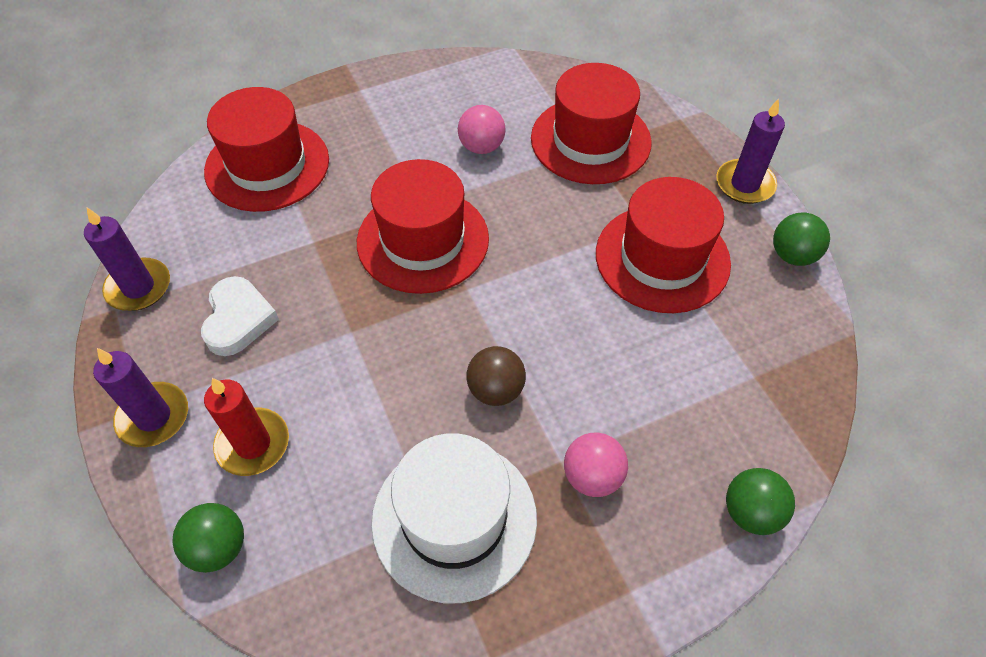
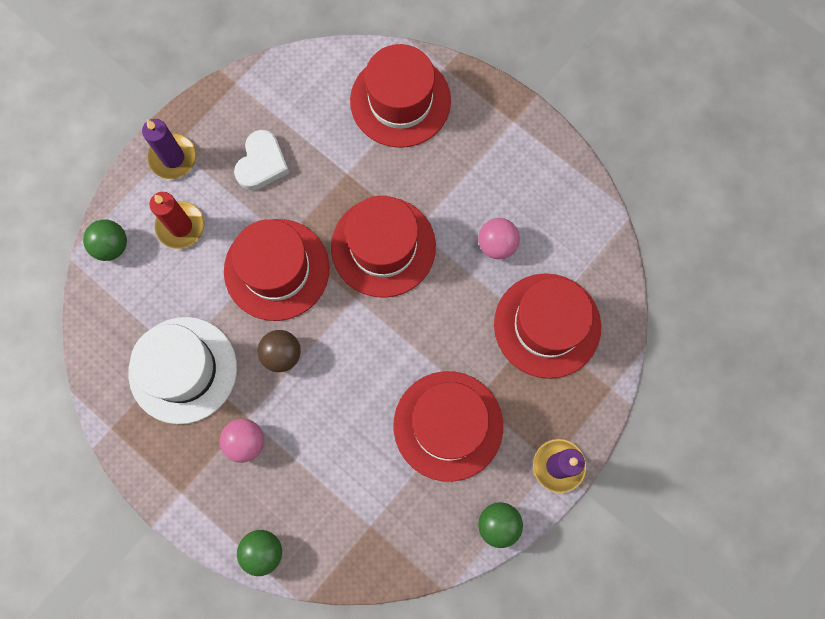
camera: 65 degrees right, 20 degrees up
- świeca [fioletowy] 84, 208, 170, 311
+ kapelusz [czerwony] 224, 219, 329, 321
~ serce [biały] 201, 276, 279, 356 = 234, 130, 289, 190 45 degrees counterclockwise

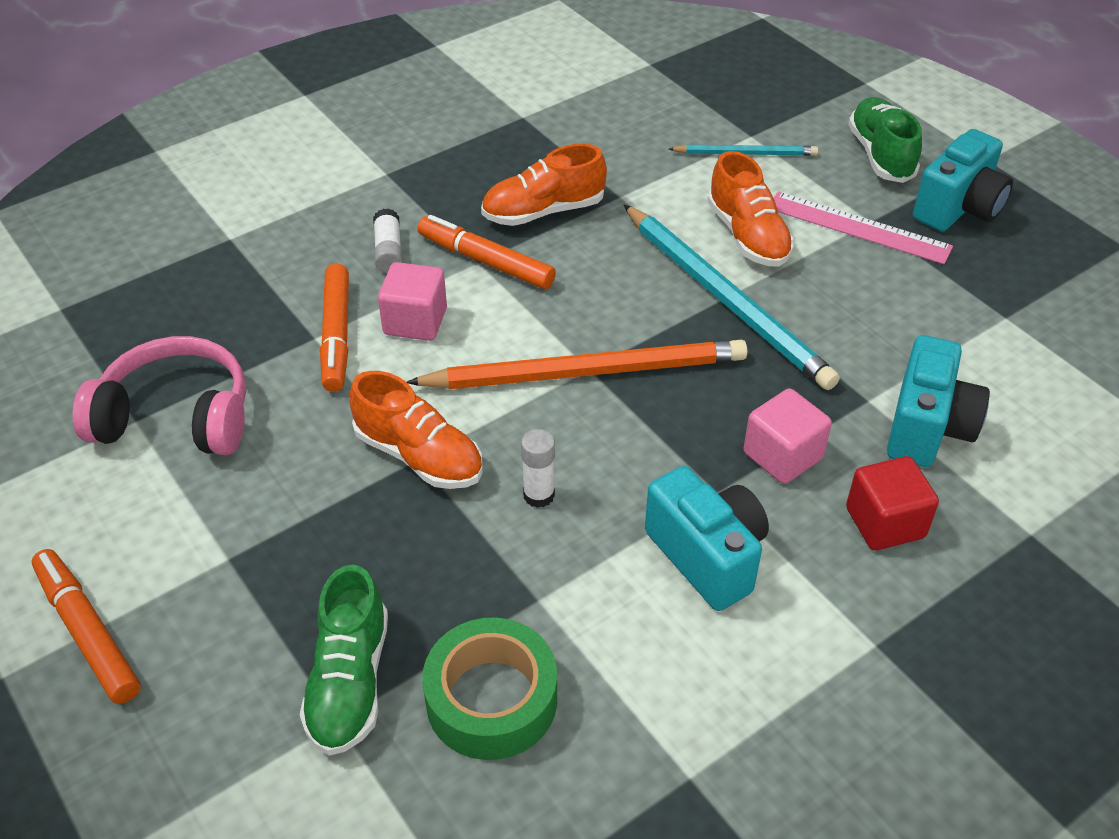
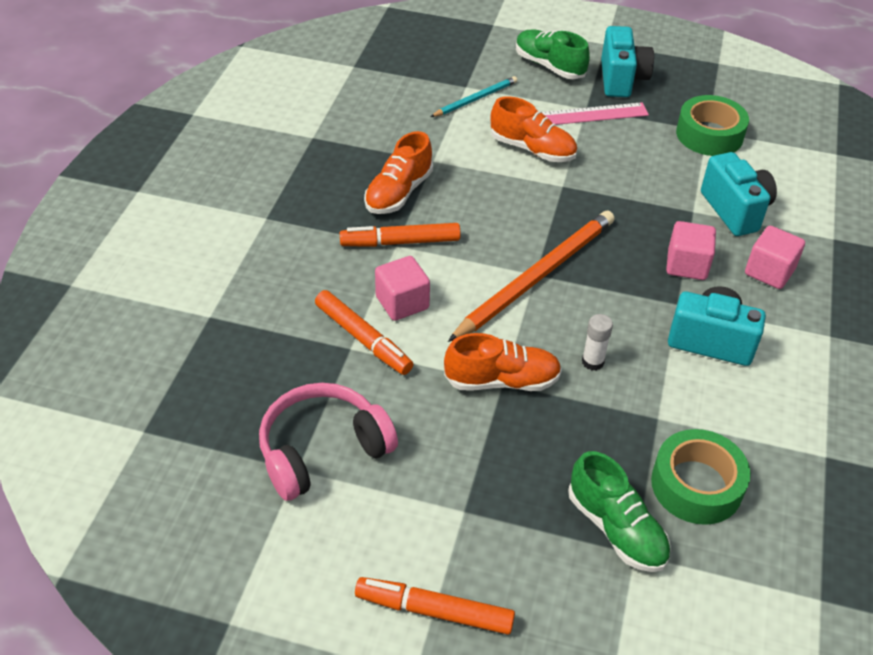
camera: 40 degrees left, 0 degrees up
- klej w sztyfcie [biały] 373, 208, 403, 273
- ołówek [turkusowy] 624, 205, 840, 390
+ taśma klejąca [zielony] 676, 95, 749, 156
~ sześcian [czerwony] 846, 456, 939, 550 to sześcian [różowy] 745, 226, 805, 289

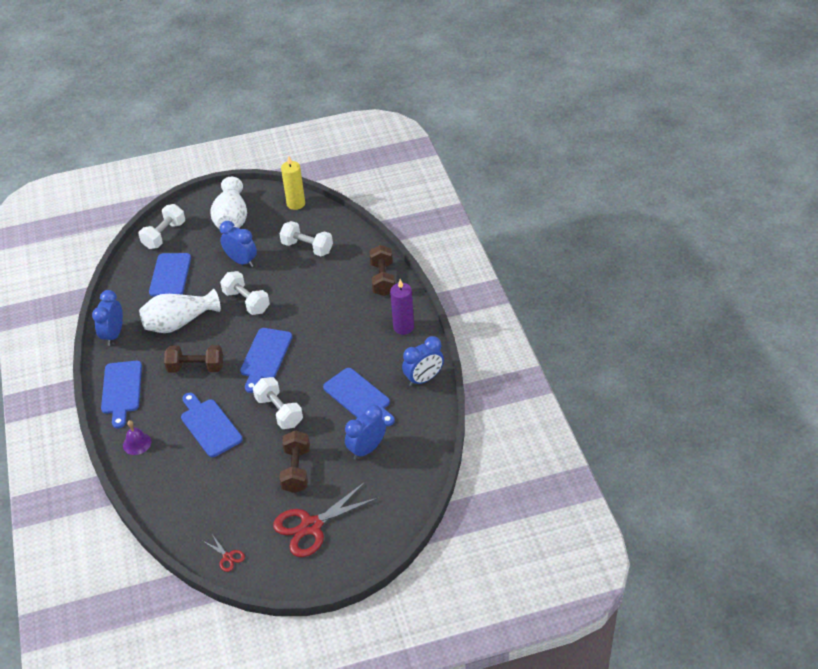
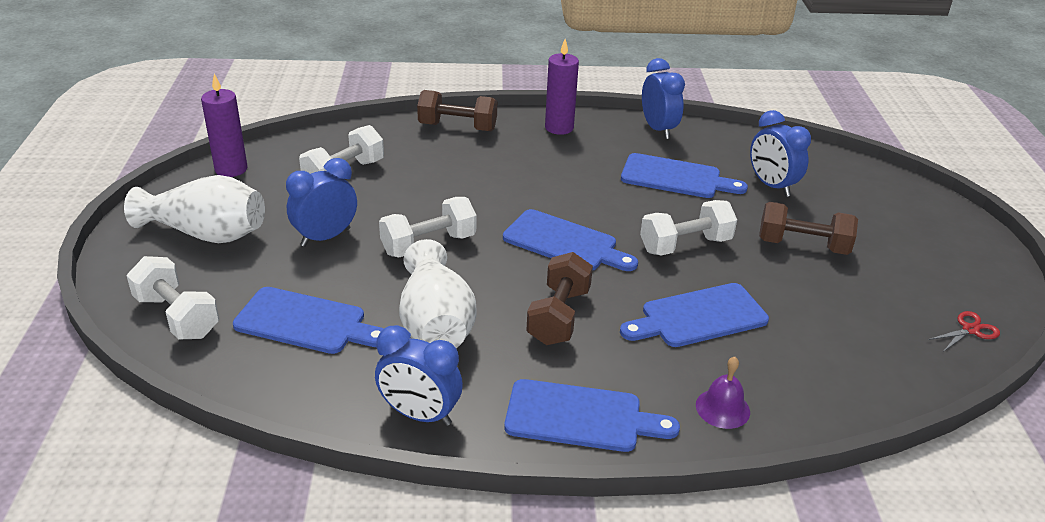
camera: 80 degrees left, 10 degrees down
- nożyczki [czerwony] 273, 482, 379, 557
~ świeca [żółty] 281, 156, 305, 210 to świeca [fioletowy] 201, 74, 248, 177
~ deska do krojenia [niebieski] 323, 368, 395, 426 = 621, 153, 748, 198 45 degrees clockwise

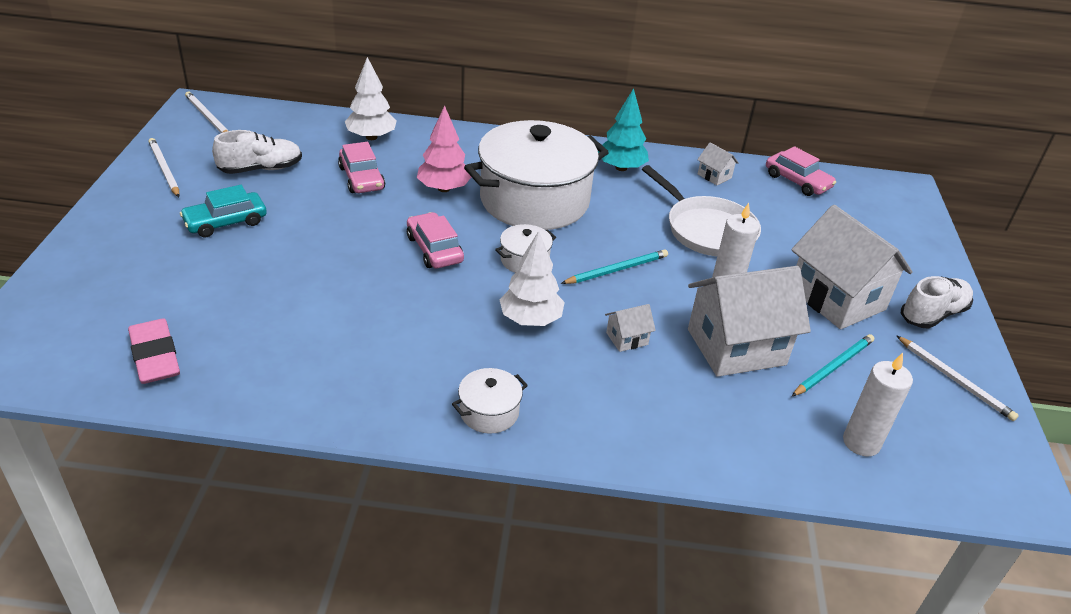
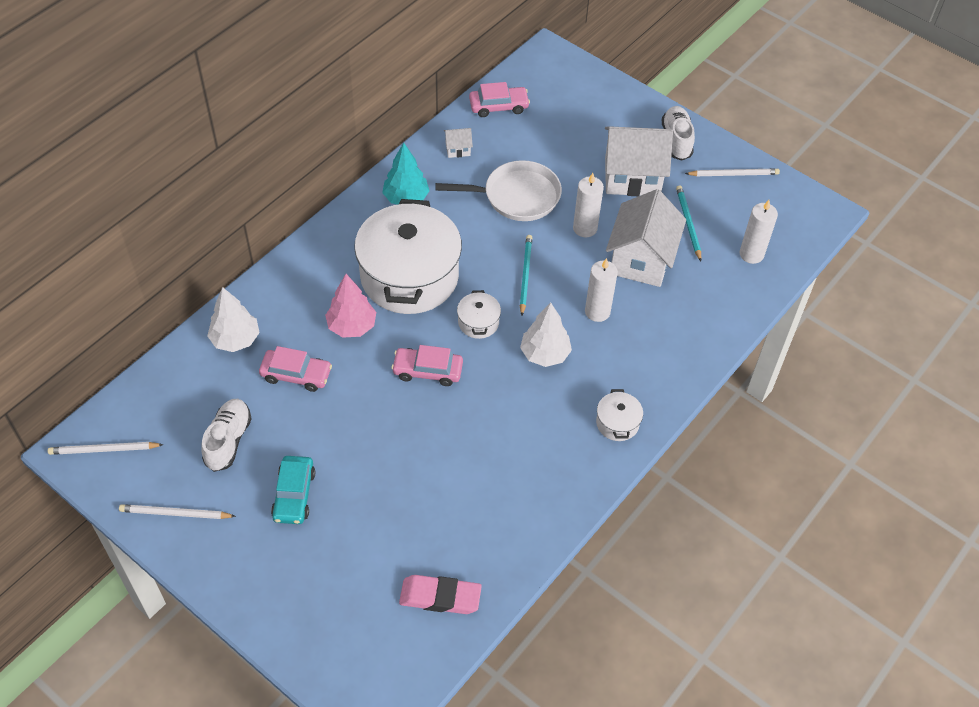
camera: 55 degrees left, 15 degrees up
~ domek [biały] 605, 304, 656, 352 to świeca [biały] 585, 258, 618, 322

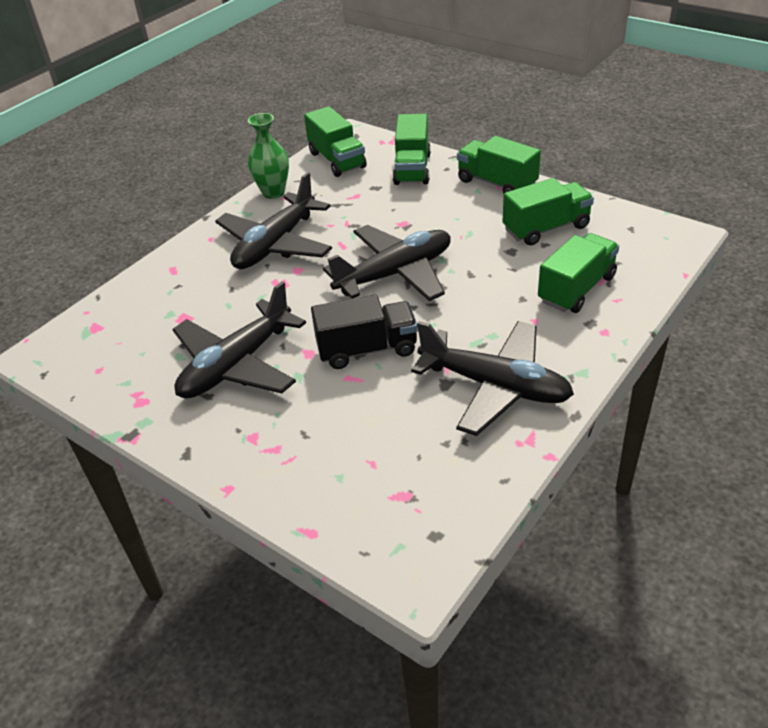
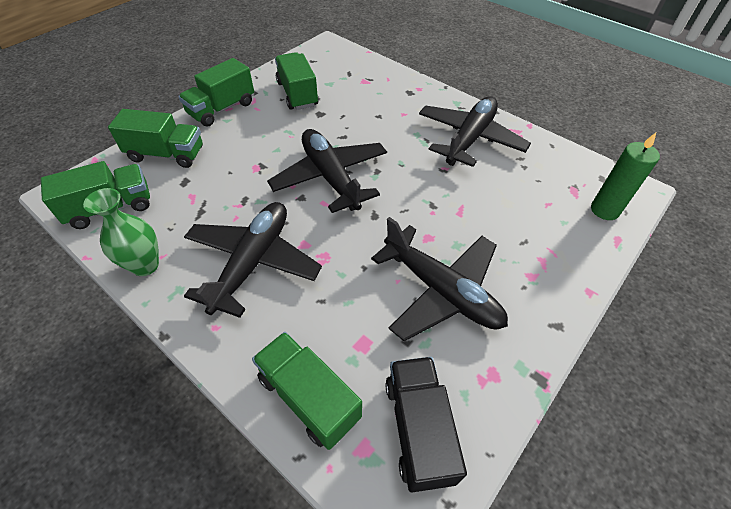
camera: 90 degrees left, 10 degrees up
+ świeca [zielony] 591, 133, 660, 220
~ ciężarówka [czarny] 311, 295, 418, 369 to 385, 357, 467, 492
~ ciężarówka [zielony] 538, 233, 619, 313 to 252, 332, 362, 450
~ samolot [czarny] 215, 172, 332, 269 = 184, 202, 322, 318 105 degrees counterclockwise

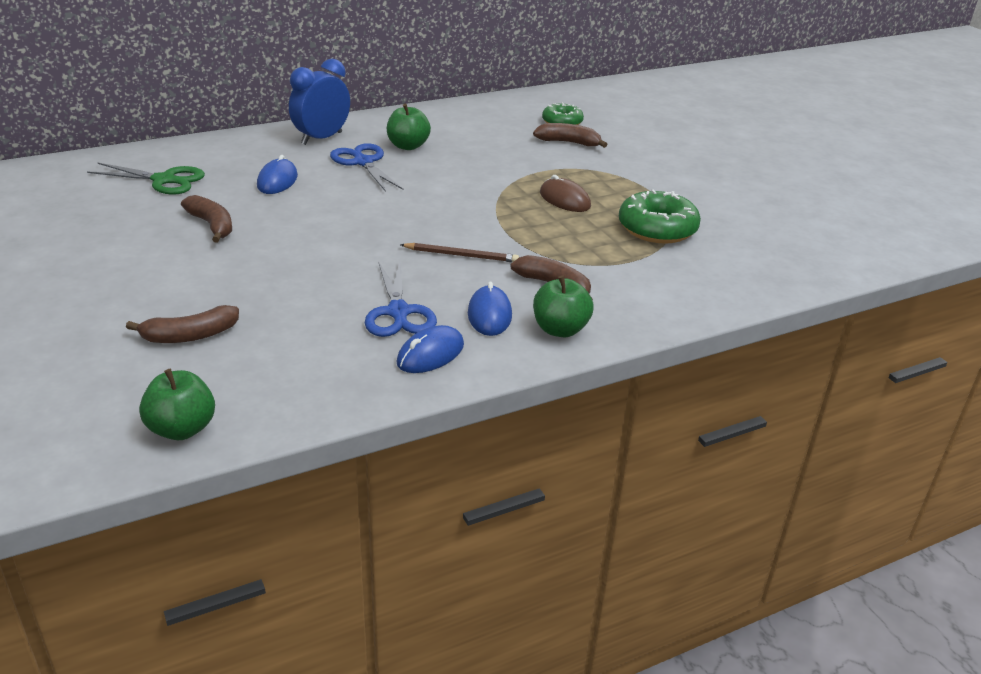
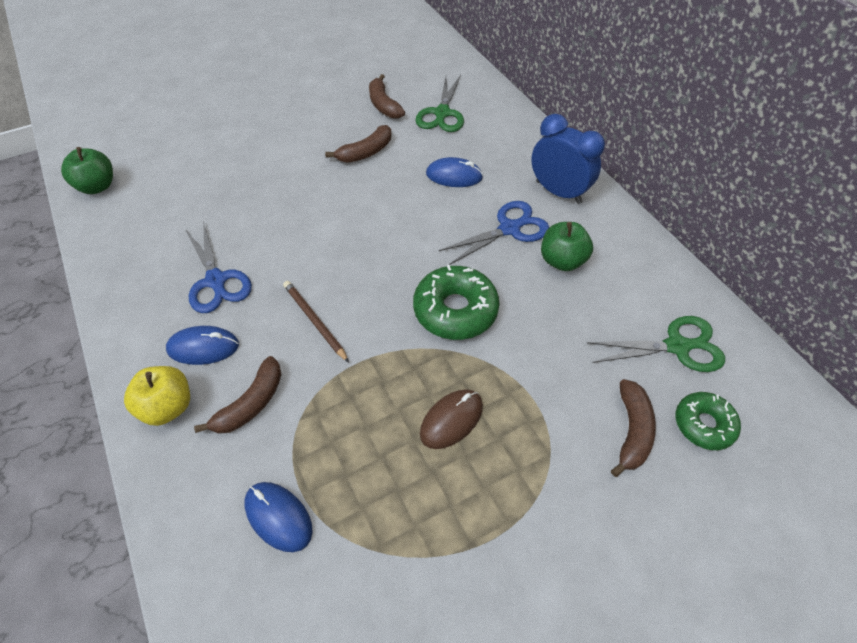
camera: 90 degrees right, 20 degrees up
+ nożyczki [zielony] 587, 316, 725, 372
~ banan [brązowy] 126, 305, 239, 343 to 369, 74, 405, 118
~ myszka [niebieski] 396, 325, 464, 373 to 245, 482, 313, 552
~ donut [zielony] 619, 189, 701, 244 to 413, 265, 500, 340
~ jabłko [zielony] 533, 276, 594, 337 to jabłko [żółty] 124, 366, 190, 426
~ nożyczki [niebieski] 365, 261, 437, 337 = 185, 222, 252, 313 105 degrees counterclockwise
~ ołówek [brązowy] 400, 243, 519, 262 = 283, 281, 349, 362 135 degrees clockwise

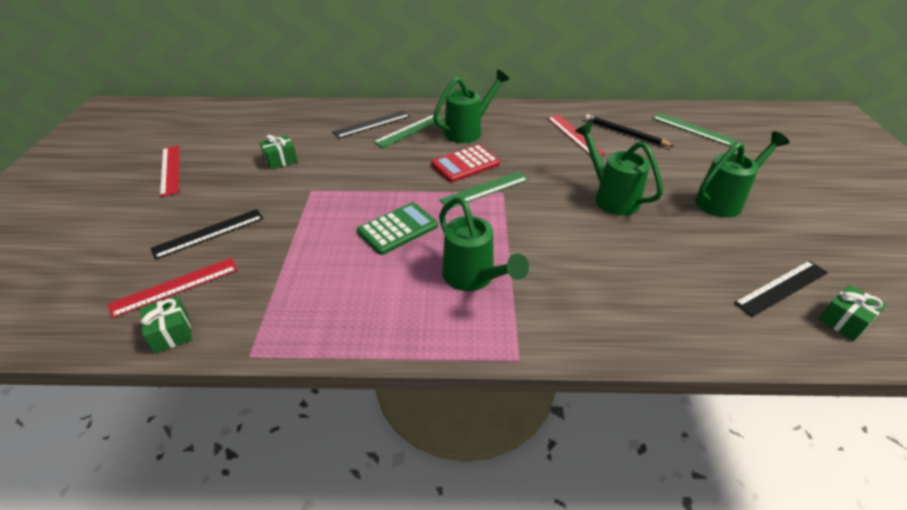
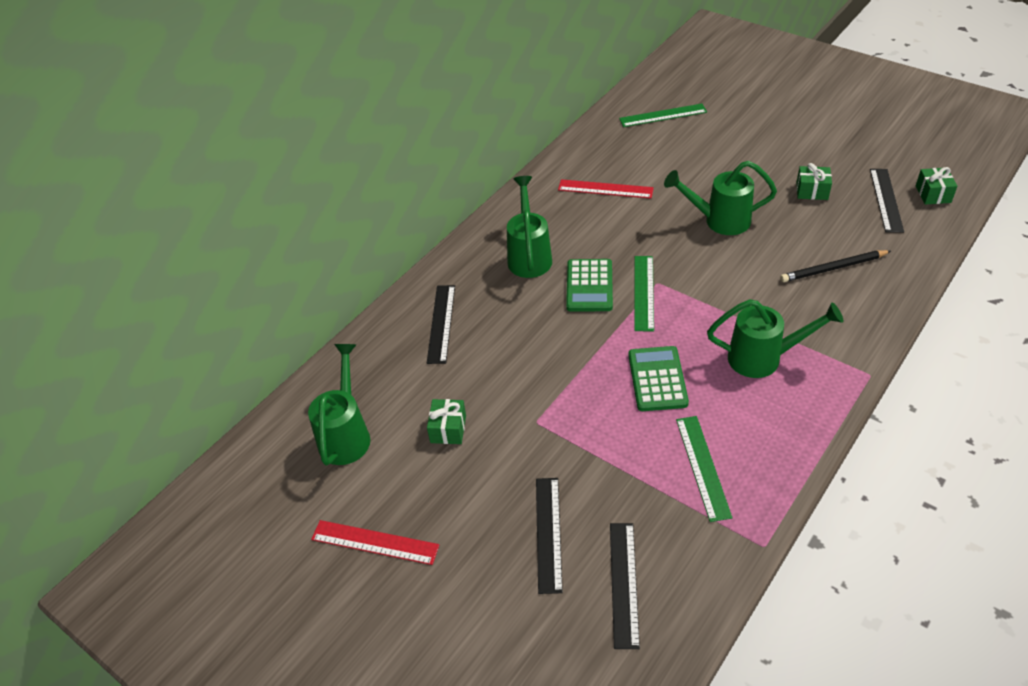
camera: 50 degrees left, 5 degrees up
~ prezent [zielony] 140, 296, 192, 353 to 796, 163, 832, 200
~ linijka [zielony] 373, 115, 445, 148 to 676, 416, 733, 522
~ ołówek [czarny] 585, 114, 675, 147 to 780, 250, 891, 282
~ konewka [zielony] 695, 131, 789, 218 to 308, 344, 370, 465
~ linijka [czerwony] 108, 258, 238, 318 to linijka [czarny] 610, 523, 640, 649
~ kalkulator [czerwony] 431, 144, 500, 182 to kalkulator [zielony] 566, 259, 613, 312

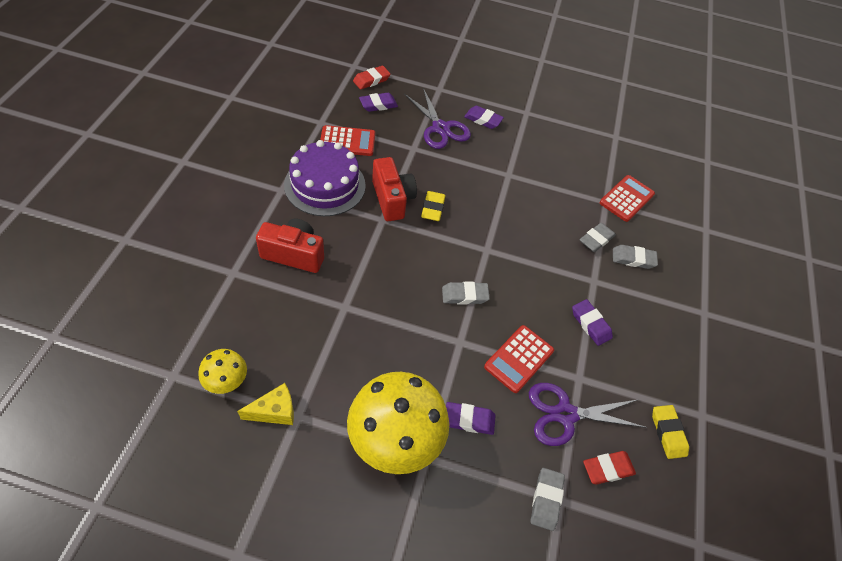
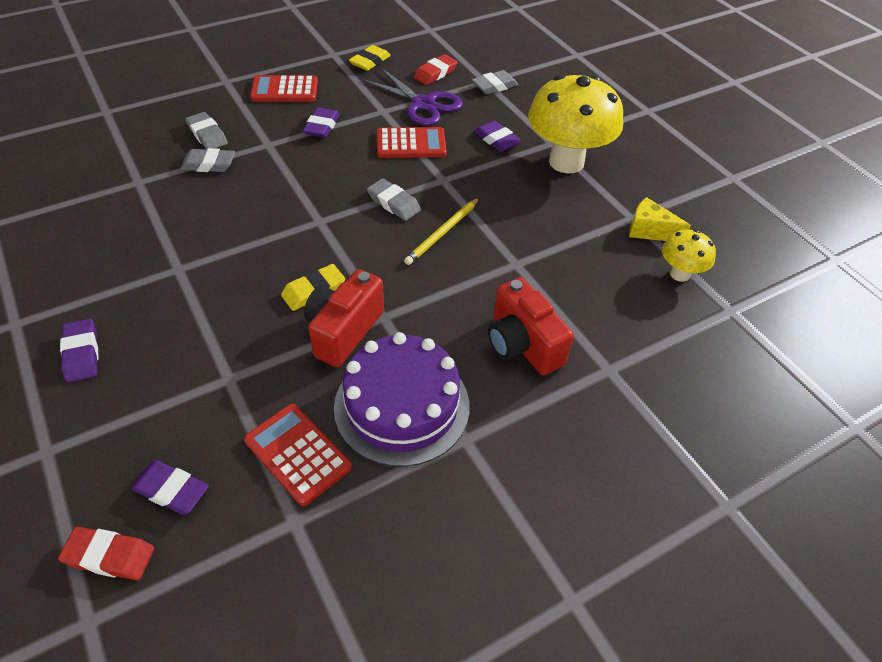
camera: 130 degrees left, 5 degrees down
- nożyczki [fioletowy] 404, 88, 471, 149
+ ołówek [żółty] 404, 198, 479, 265
~ kalkulator [czerwony] 599, 175, 655, 222 to 250, 75, 318, 102
~ gumka do mazania [czerwony] 583, 451, 636, 485 = 414, 54, 457, 85 75 degrees counterclockwise

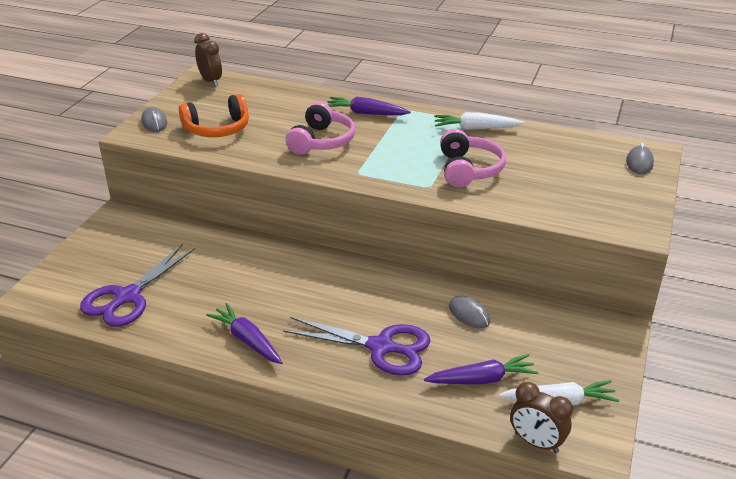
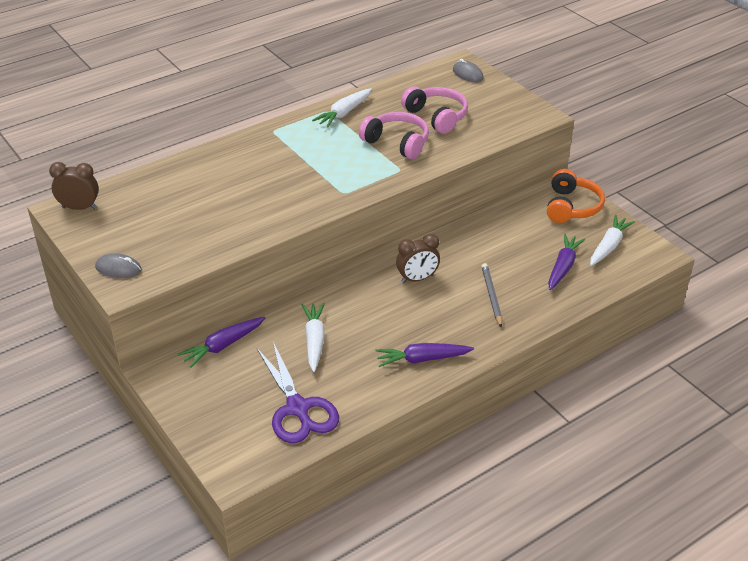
camera: 55 degrees left, 5 degrees up
- myszka [szary] 449, 295, 490, 328
+ marchewka [biały] 302, 303, 325, 372
~ słuchawki [pomarańczowy] 179, 94, 249, 137 to 547, 169, 605, 223
~ słuchawki [różowy] 285, 102, 355, 155 to 401, 87, 468, 134
~ marchewka [fioletowy] 327, 97, 411, 115 to 178, 317, 265, 368
~ budzik [brązowy] 510, 382, 573, 453 to 396, 234, 440, 283
~ nożyczki [fioletowy] 283, 317, 431, 376 to ołówek [szary] 481, 263, 502, 328

